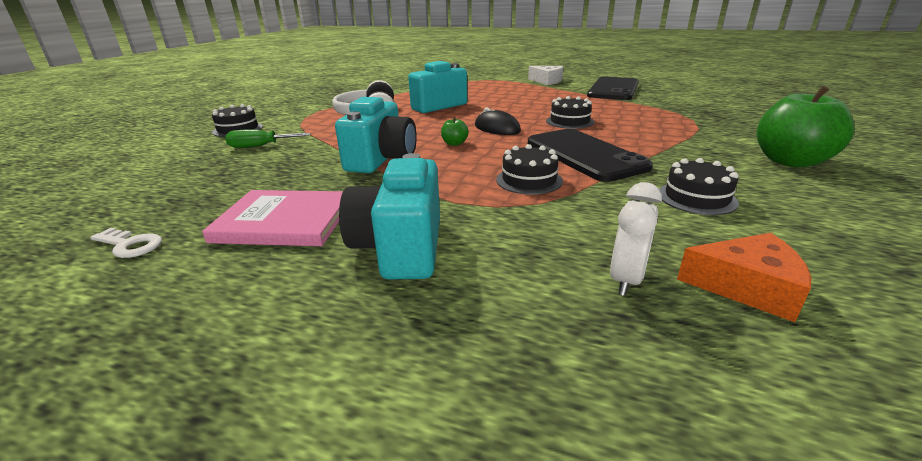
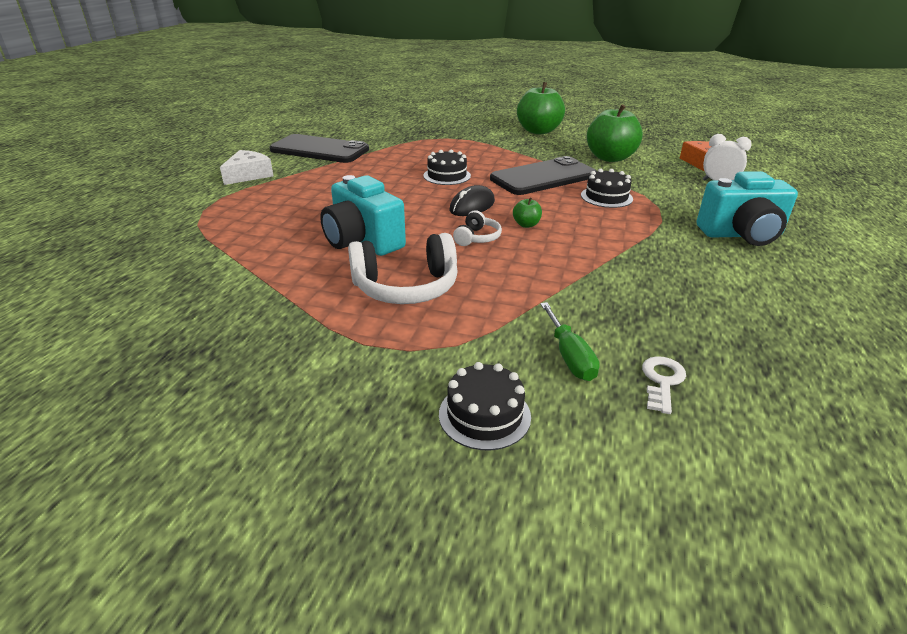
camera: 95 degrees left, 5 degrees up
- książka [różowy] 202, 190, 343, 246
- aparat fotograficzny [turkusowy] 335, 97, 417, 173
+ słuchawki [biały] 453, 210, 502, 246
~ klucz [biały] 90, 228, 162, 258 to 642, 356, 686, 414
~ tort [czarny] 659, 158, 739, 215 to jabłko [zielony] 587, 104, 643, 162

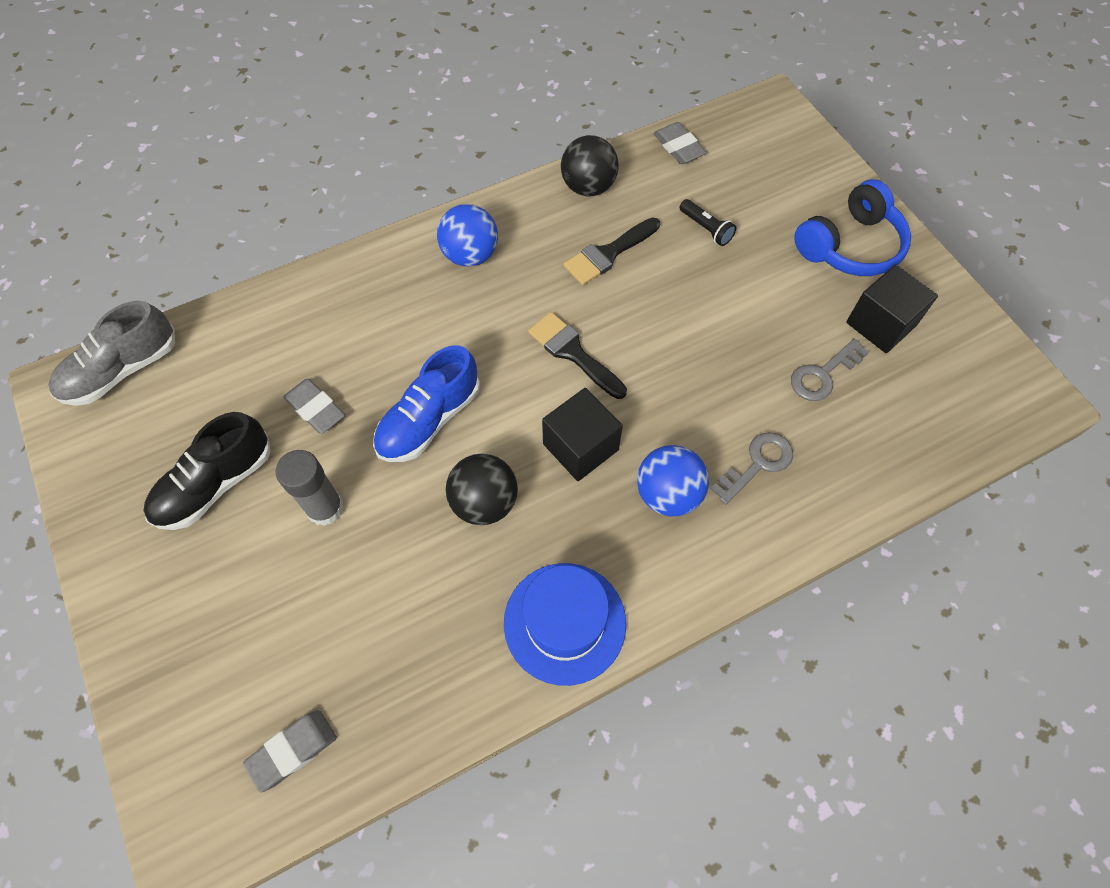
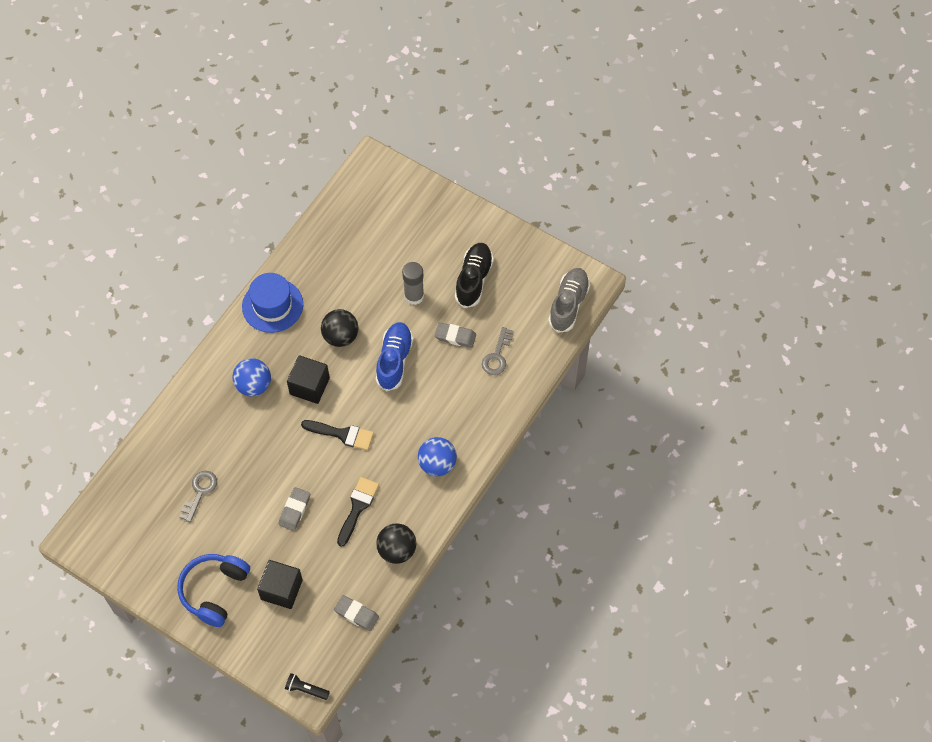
camera: 150 degrees right, 0 degrees up
~ gumka do mazania [szary] 243, 710, 337, 793 to 279, 487, 310, 531
~ latarka [czarny] 679, 199, 736, 246 to 285, 673, 330, 700
~ klucz [szary] 711, 432, 793, 505 to 482, 327, 514, 375
~ sześcian [czarny] 846, 265, 938, 353 to 257, 560, 303, 609

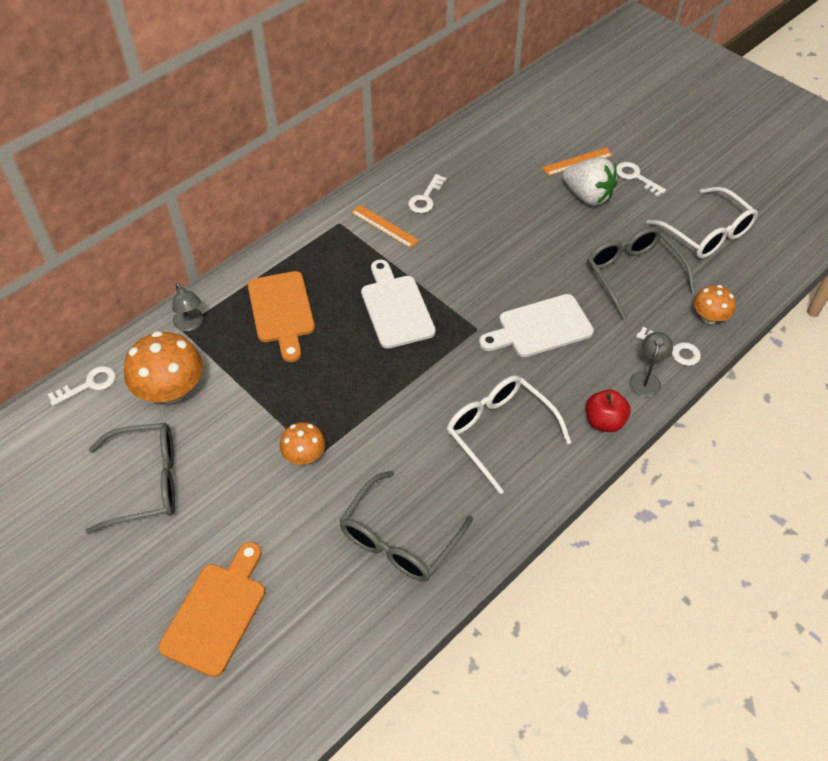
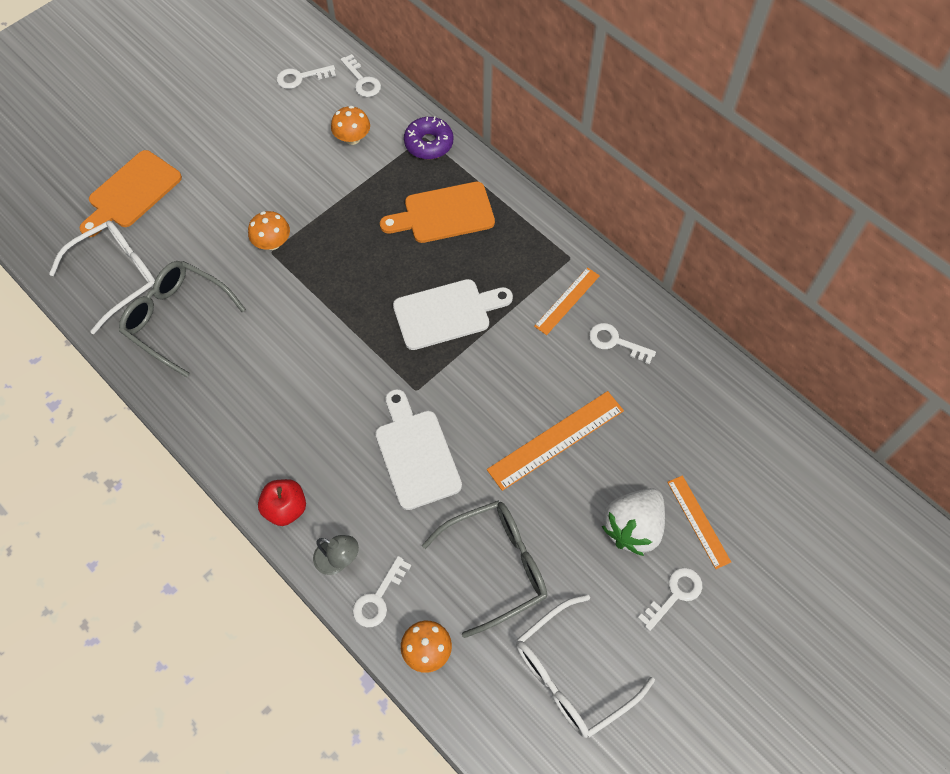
camera: 90 degrees right, 10 degrees up
- okulary [szary] 86, 423, 175, 534
+ klucz [biały] 277, 65, 336, 89
+ linijka [pomarańczowy] 487, 391, 624, 491
~ okulary [biały] 447, 375, 571, 494 to 49, 221, 155, 335
~ lampka [szary] 172, 283, 203, 331 to donut [fioletowy] 404, 116, 453, 159
~ deska do krojenia [pomarańczowy] 159, 542, 265, 677 = 80, 150, 182, 237 105 degrees clockwise
~ grzyb [pomarańczowy] 124, 331, 203, 404 = 331, 106, 370, 145 x0.57

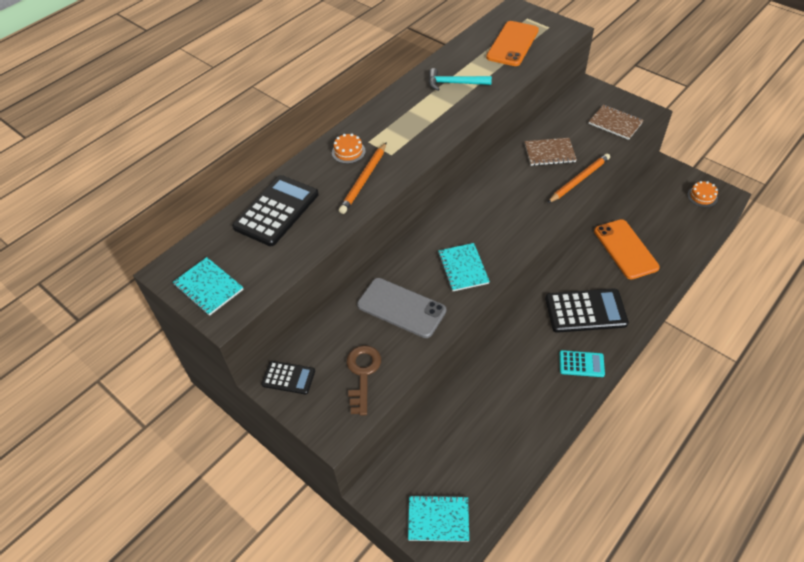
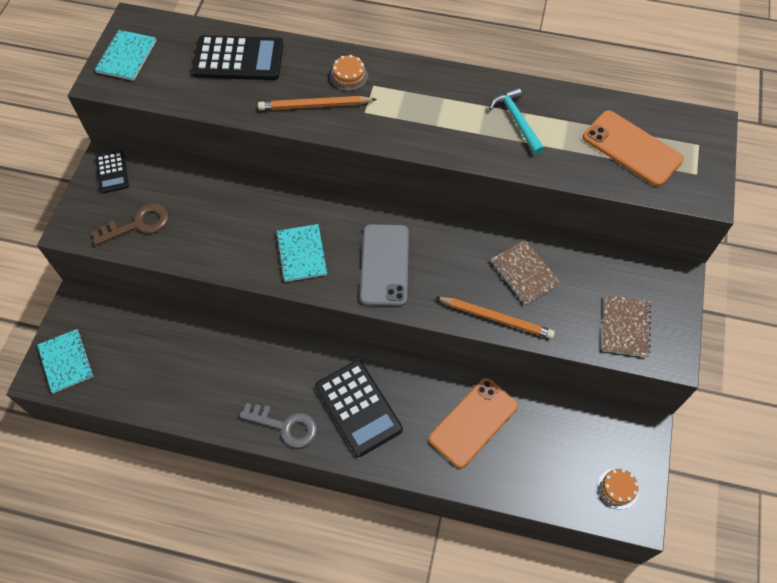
camera: 60 degrees right, 10 degrees up
~ telefon [szary] 357, 278, 446, 338 to 360, 224, 409, 306
~ kalkulator [turkusowy] 559, 350, 605, 377 to klucz [szary] 239, 403, 317, 448
~ zeszyt [turkusowy] 438, 243, 490, 291 = 276, 224, 327, 282 60 degrees counterclockwise
~ telefon [pomarańczowy] 486, 21, 539, 66 = 583, 111, 684, 187 45 degrees clockwise

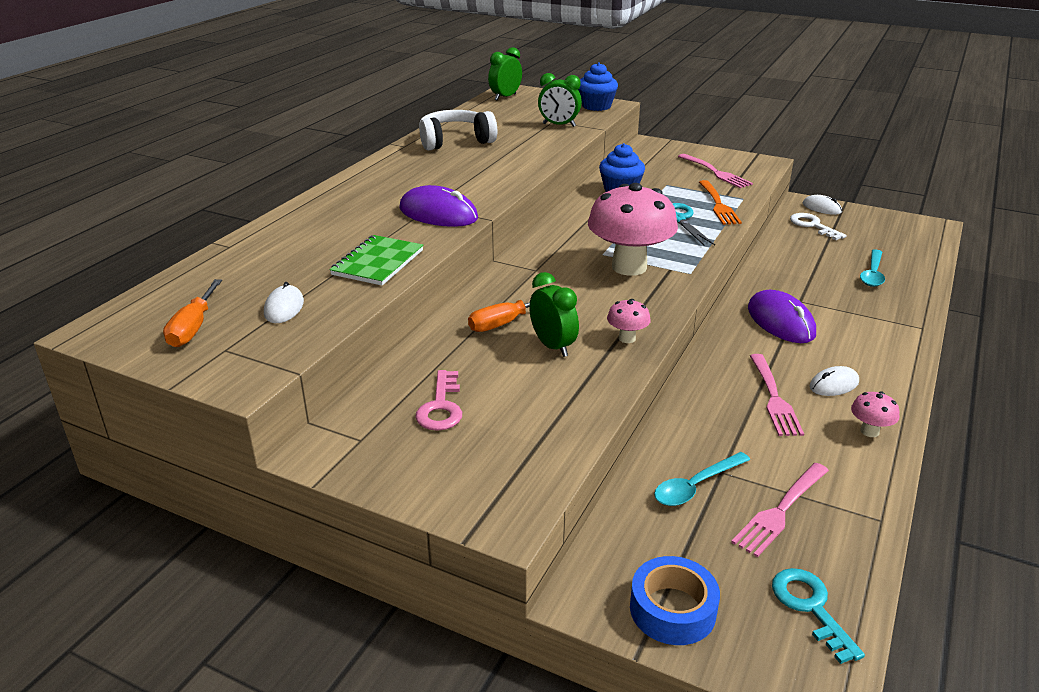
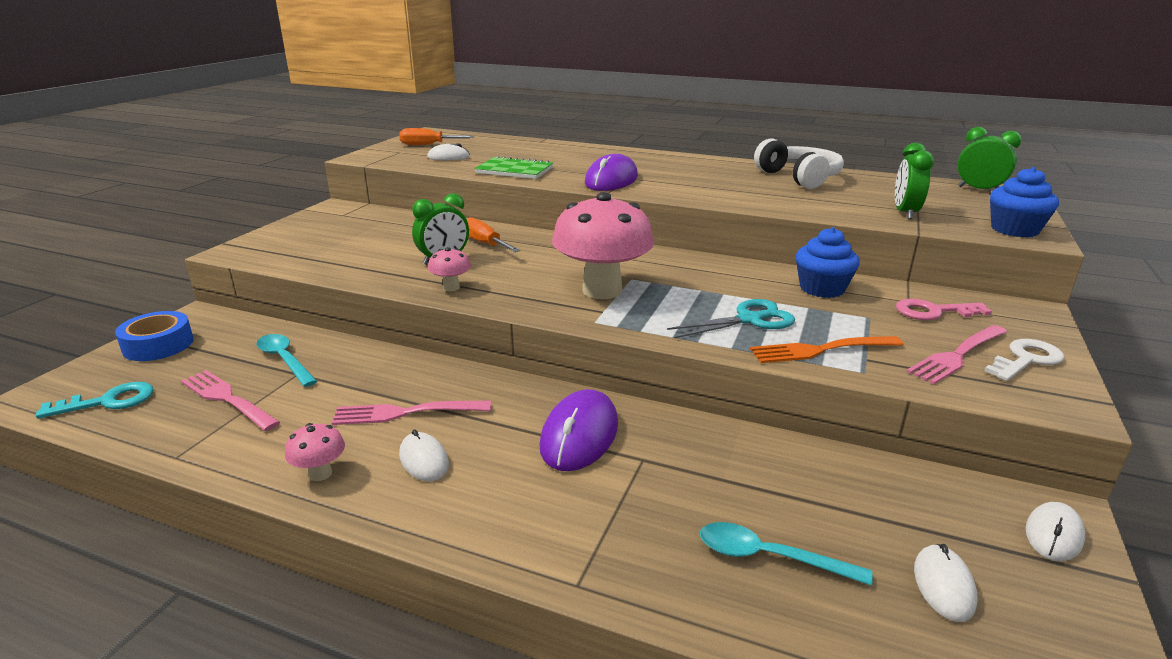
camera: 85 degrees right, 5 degrees down
+ myszka [biały] 914, 544, 977, 622
~ klucz [różowy] 415, 370, 462, 431 to 896, 299, 992, 320
~ klucz [biały] 790, 213, 846, 240 to 984, 339, 1064, 381
~ myszka [fioletowy] 748, 290, 816, 343 = 540, 389, 618, 471 45 degrees counterclockwise

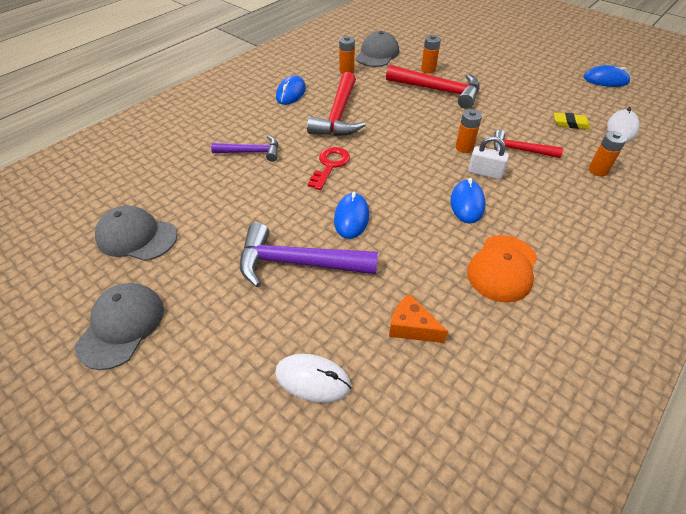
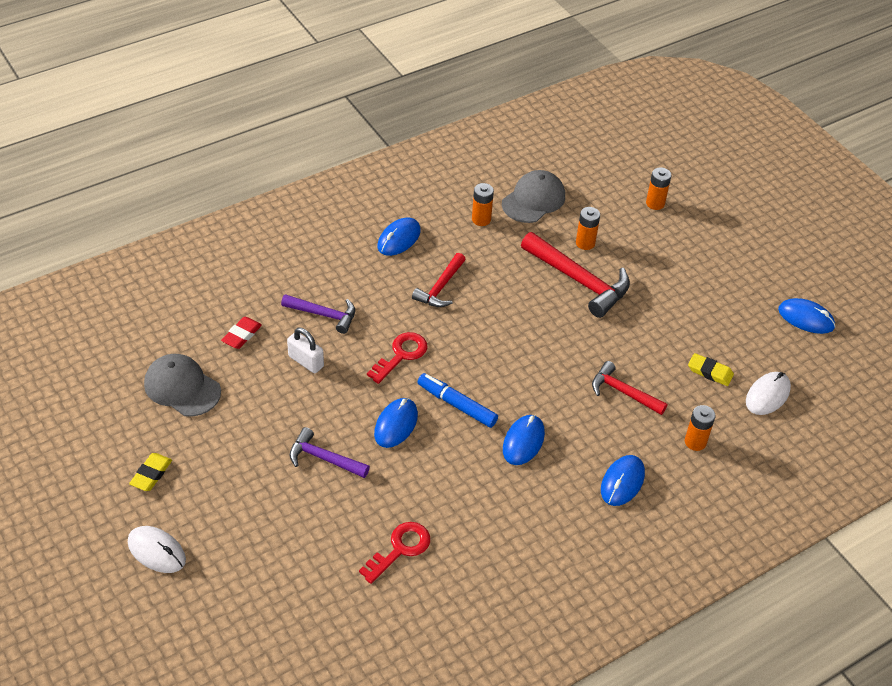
camera: 15 degrees right, 0 degrees up
- czapka [pomarańczowy] 467, 235, 537, 303
+ gumka do mazania [czerwony] 221, 317, 262, 349
+ flamaster [niebieski] 418, 373, 498, 428
+ myszka [niebieski] 601, 455, 645, 506
~ myszka [biały] 275, 354, 351, 403 to 128, 526, 186, 573
~ bateria [pomarańczowy] 455, 109, 482, 153 to 646, 167, 671, 210
~ kłódka [biały] 468, 136, 509, 179 to 287, 328, 324, 373
~ czapka [szary] 75, 283, 164, 370 to gumka do mazania [żółty] 129, 453, 172, 491
~ ser [pomarańczowy] 389, 294, 448, 343 to klucz [czerwony] 359, 522, 430, 584
~ młotek [fioletowy] 240, 223, 378, 287 = 290, 427, 370, 478 x0.61
~ młotek [czerwony] 307, 72, 365, 136 = 412, 253, 466, 307 x0.61

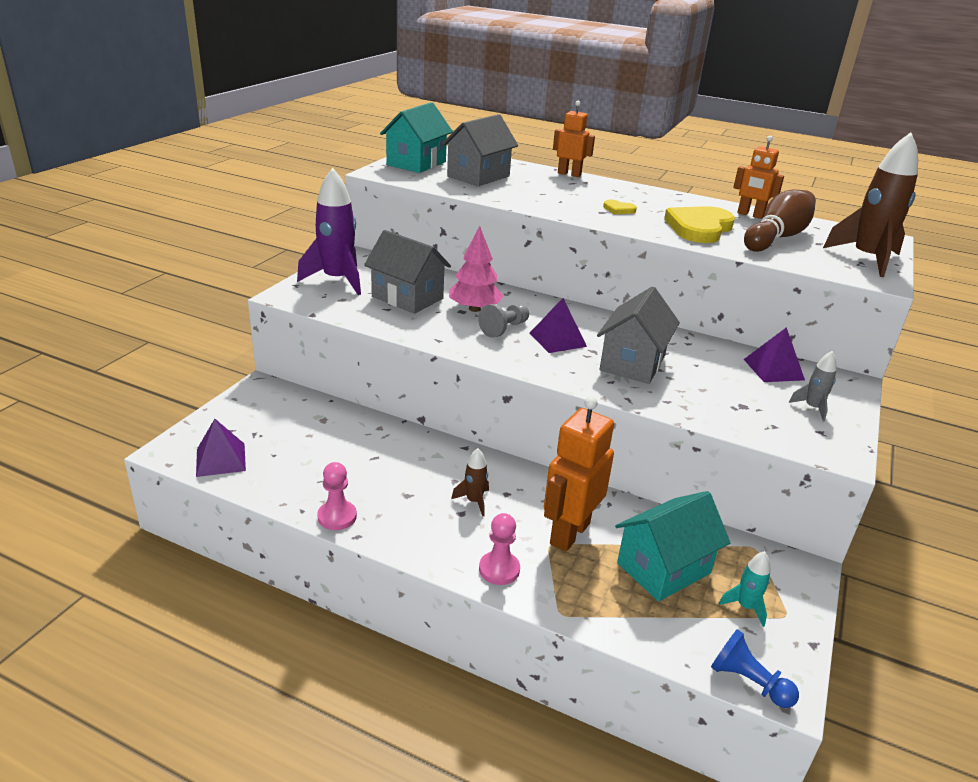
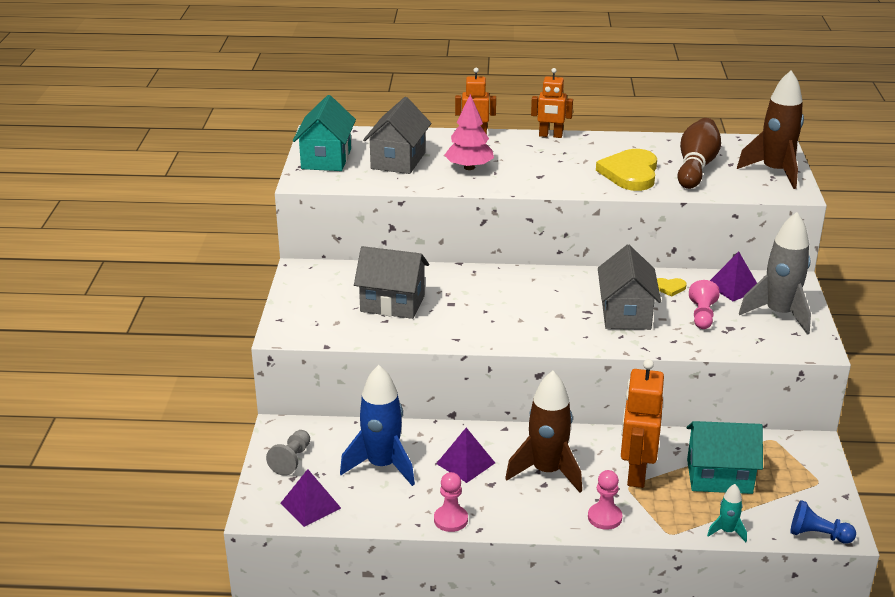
camera: 20 degrees left, 0 degrees up
- rakieta [fioletowy] 297, 168, 361, 295
+ rakieta [niebieski] 340, 365, 415, 486
+ pionek [różowy] 689, 280, 720, 329
~ drzewko [różowy] 449, 226, 504, 312 to 444, 94, 494, 170
~ pionek [szary] 478, 304, 529, 338 to 266, 430, 310, 476
~ piramida [fioletowy] 530, 298, 587, 353 to 436, 428, 495, 483
~ serce [żółty] 603, 200, 637, 214 to 657, 278, 687, 297
~ rakieta [turkusowy] 719, 551, 771, 627 to 707, 484, 747, 542
~ robot [pomarańczowy] 733, 136, 784, 219 to 531, 68, 573, 138
~ domek [turkusowy] 615, 491, 730, 601 = 687, 421, 763, 494 60 degrees clockwise
~ rakieta [brązowy] 451, 448, 489, 516 = 505, 371, 582, 493 x2.11
~ rakieta [szary] 789, 351, 837, 422 = 739, 212, 811, 335 x2.11

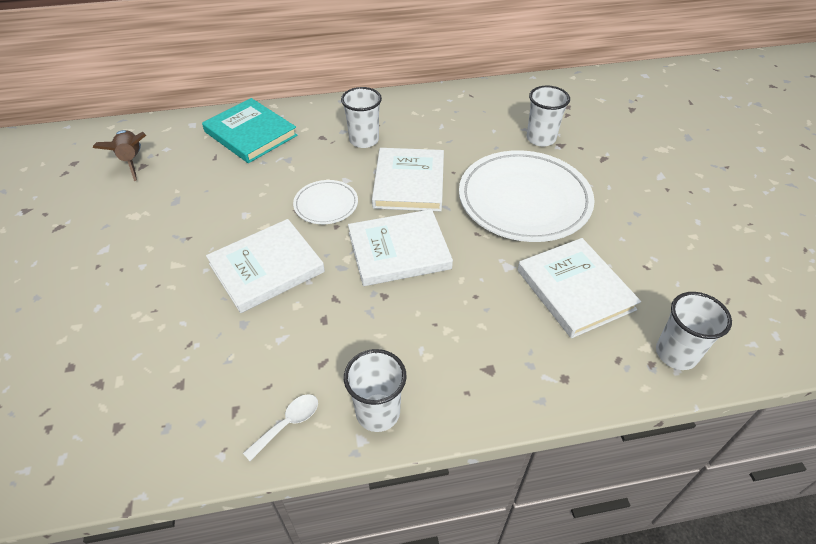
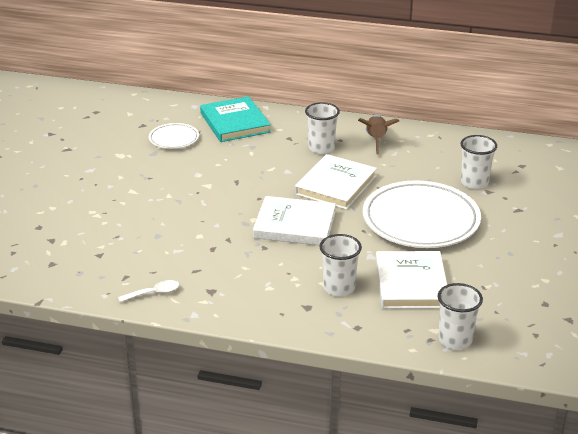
camera: 25 degrees right, 15 degrees down
- książka [biały] 206, 219, 325, 313
~ rakieta [brązowy] 93, 130, 146, 181 to 358, 115, 399, 155
~ talerz [biały] 293, 180, 358, 224 to 149, 123, 199, 149
~ szklanka [biały] 344, 349, 407, 432 to 320, 234, 362, 296

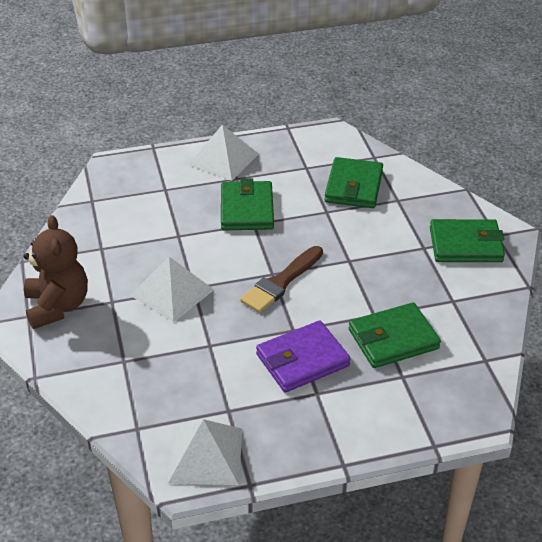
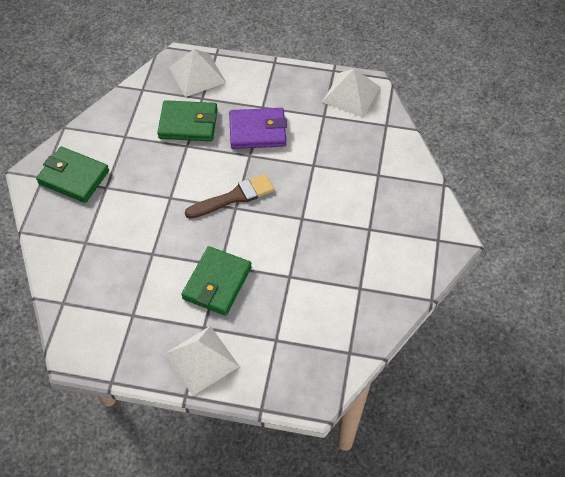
camera: 155 degrees left, 15 degrees up
- miś [brązowy] 23, 215, 88, 329
- portfel [zielony] 324, 157, 383, 208
~ piramida [biały] 130, 257, 214, 323 to 169, 49, 226, 97

